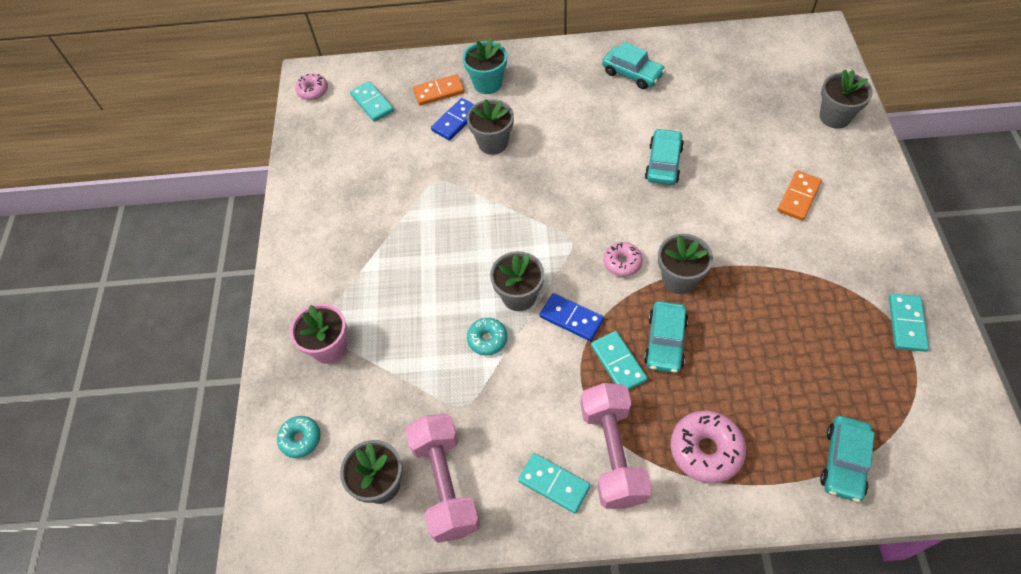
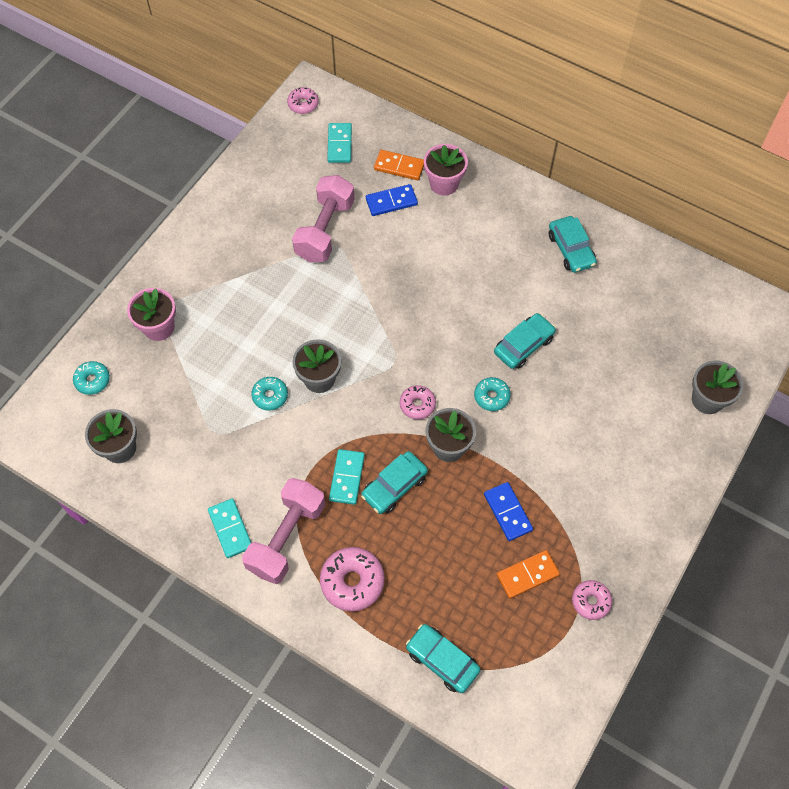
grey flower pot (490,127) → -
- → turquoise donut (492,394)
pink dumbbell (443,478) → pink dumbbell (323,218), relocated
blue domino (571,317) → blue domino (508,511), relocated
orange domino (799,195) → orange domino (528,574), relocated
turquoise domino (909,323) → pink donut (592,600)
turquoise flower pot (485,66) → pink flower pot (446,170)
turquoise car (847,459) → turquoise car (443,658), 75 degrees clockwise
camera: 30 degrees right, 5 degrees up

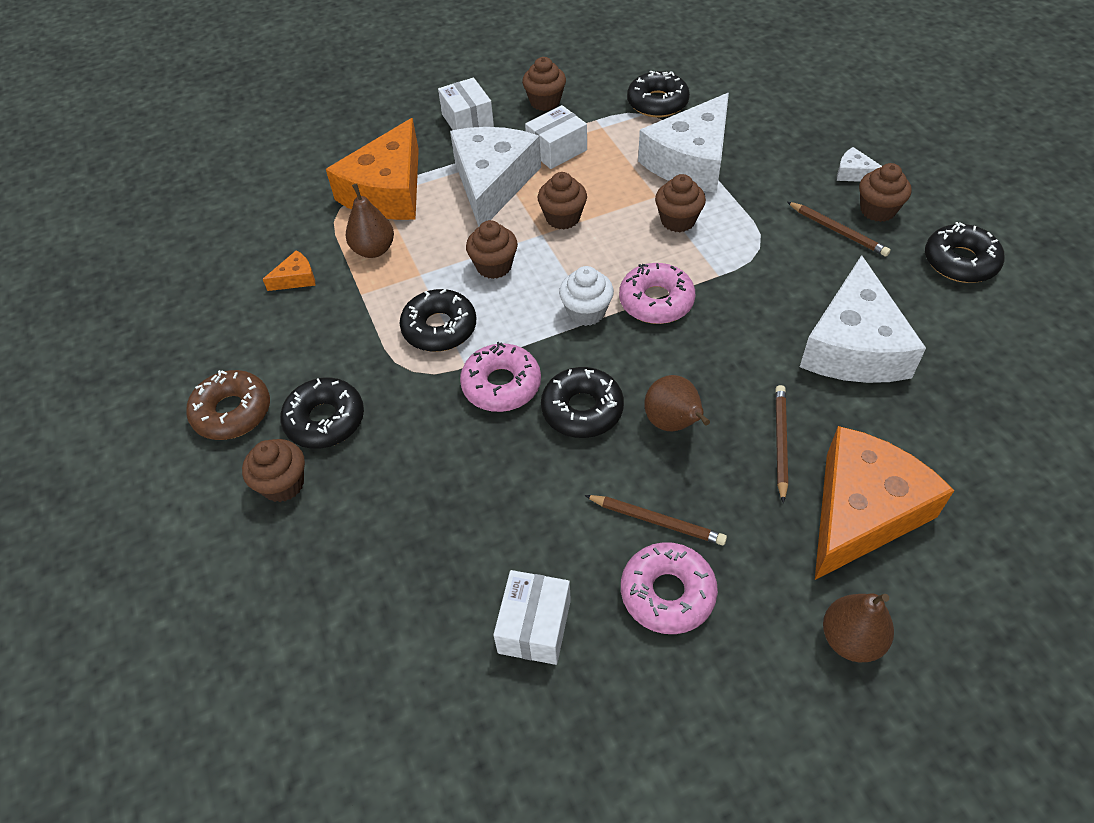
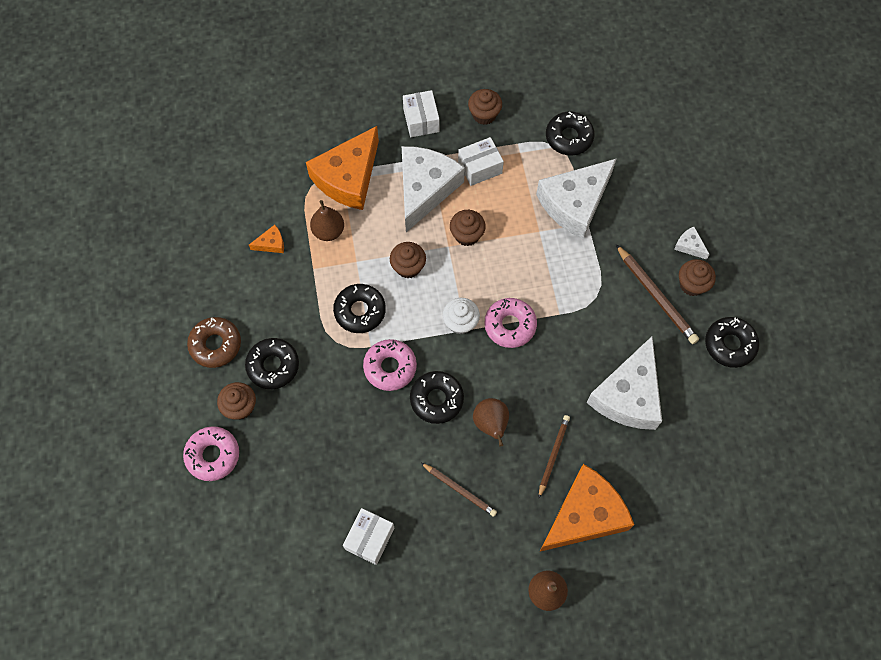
brown cupcake (680,203) → -
pink donut (669,588) → pink donut (211,453), relocated
brown pencil (838,229) → brown pencil (657,294), x1.52
camera: 10 degrees right, 15 degrees up

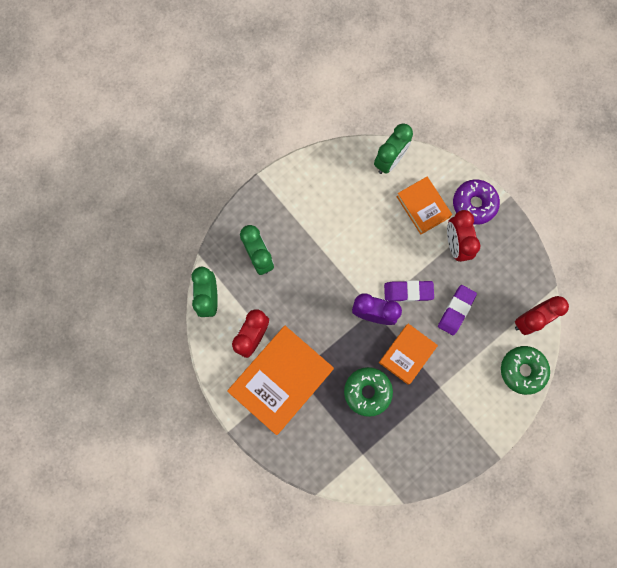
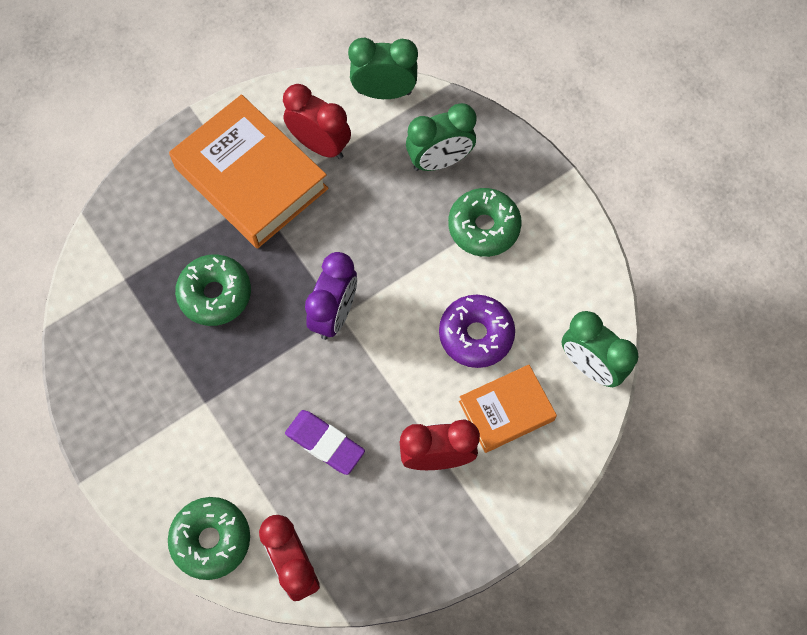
orange book (408,354) → -
purple eraser (409,291) → -
- → green donut (485,222)
purple donut (476,202) → purple donut (477,331), relocated
camera: 95 degrees right, 10 degrees down

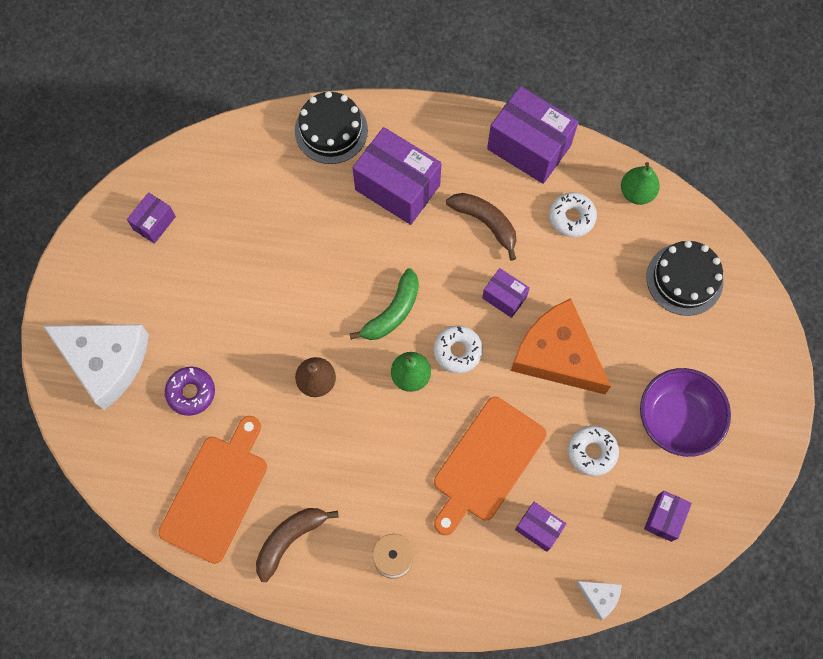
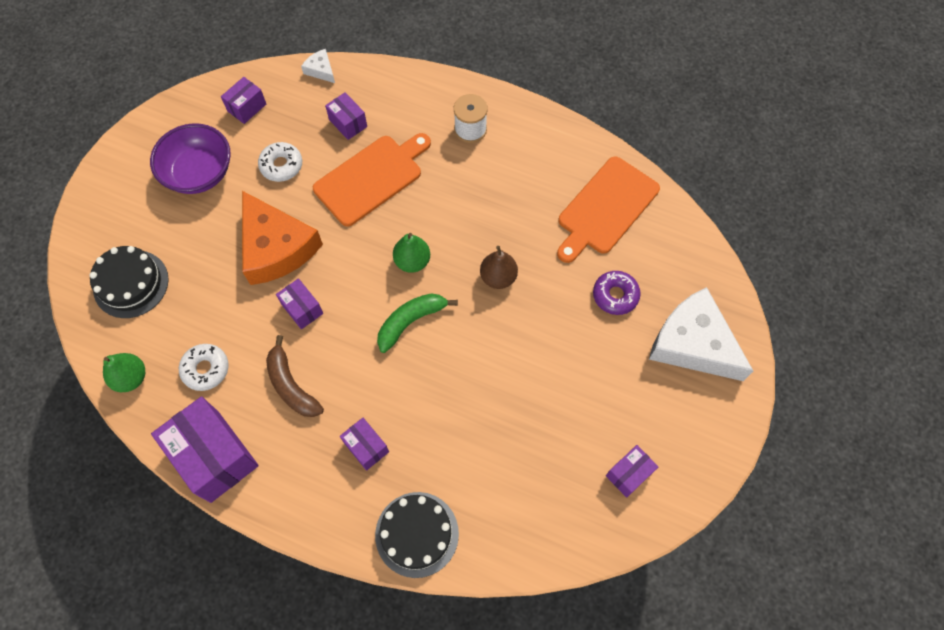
brown banana (297,545) → -
white donut (458,349) → -
purple box (397,176) → purple box (364,444), x0.51
camera: 165 degrees left, 5 degrees down

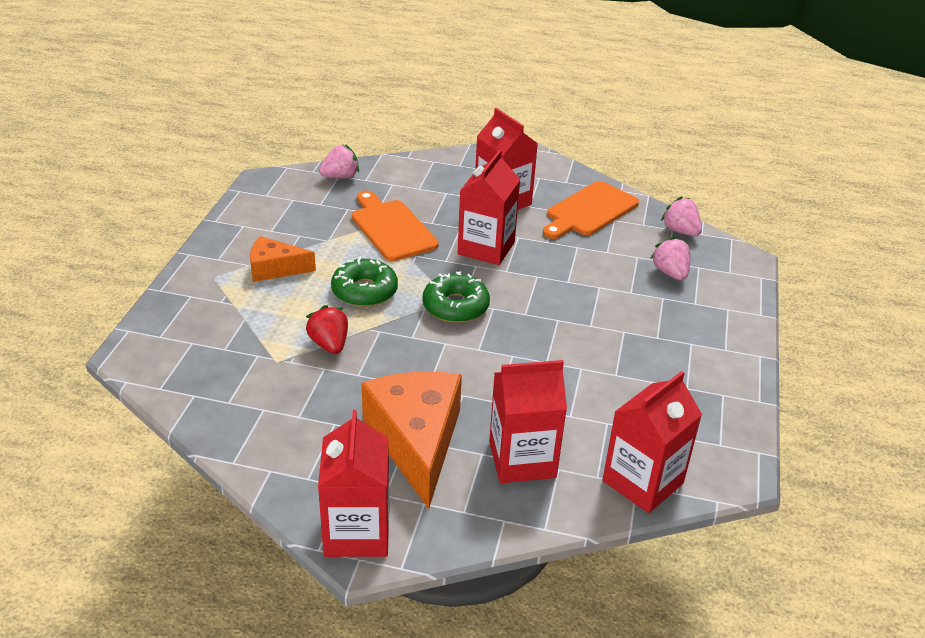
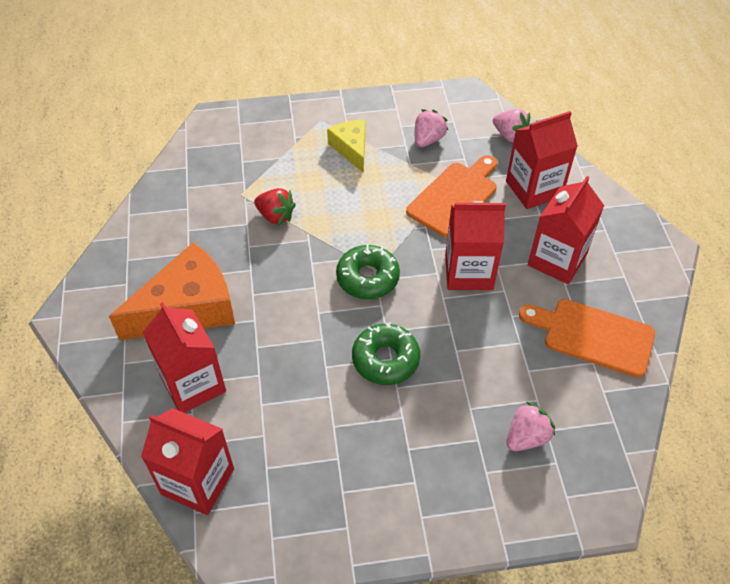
red carton (353,483) → red carton (542,160), relocated
green donut (364,282) → green donut (386,353), relocated
pink strawberry (681,216) → pink strawberry (431,128), relocated
orange cheese (283,259) → yellow cheese (346,146)
red strawberry (327,329) → red strawberry (275,206), 75 degrees clockwise
camera: 70 degrees right, 15 degrees up

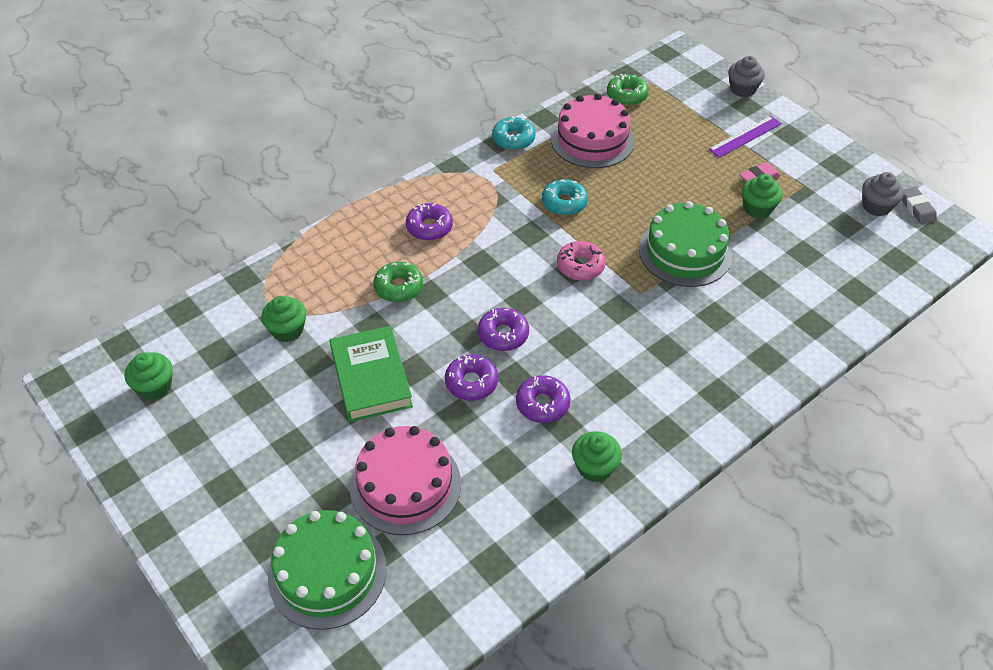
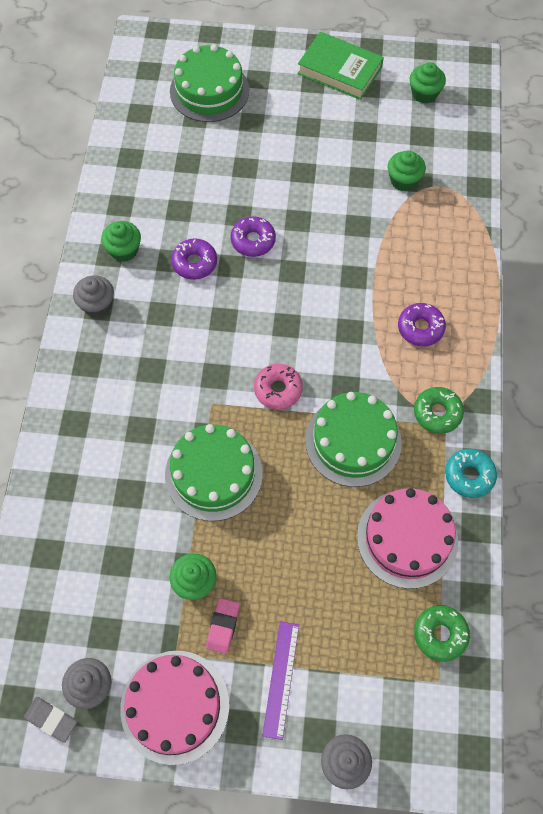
purple donut (503,329) → -
- → grey cupcake (93,296)
green book (371,374) → green book (340,66), relocated
pink cake (405,480) → pink cake (174,708), relocated
green donut (398,282) → green donut (439,410), relocated
turquoise donut (565,197) → green cake (353,439)
camera: 135 degrees right, 15 degrees up

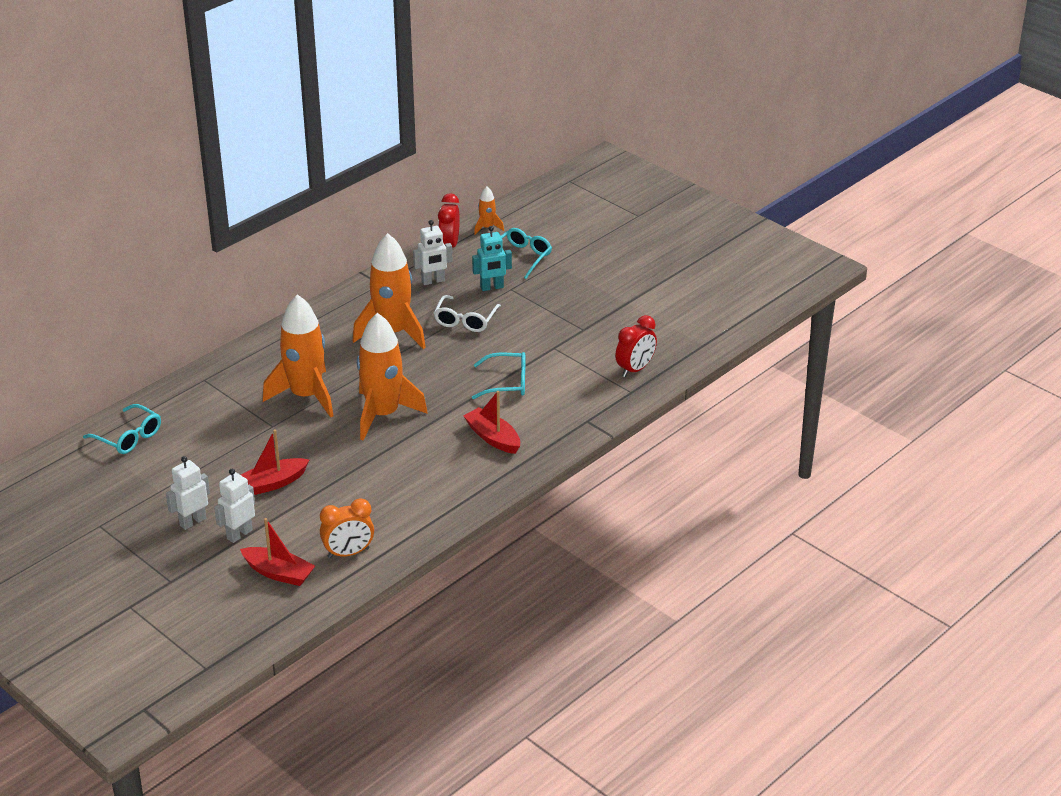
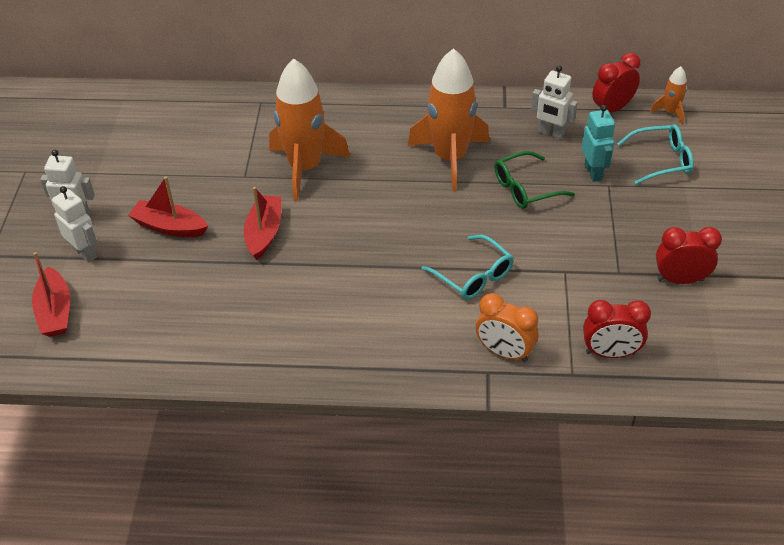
turquoise glasses (122,429) → -
orange rocket (392,377) → -
- → red clock (689,255)
orange clock (347,528) → orange clock (507,327), relocated
red boat (491,422) → red boat (263,223), relocated
white glasses (467,313) → green glasses (534,180)
white robot (234,506) → white robot (74,224), 45 degrees clockwise
turquoise robot (492,258) → turquoise robot (598,143), 135 degrees counterclockwise
camera: 50 degrees right, 10 degrees up

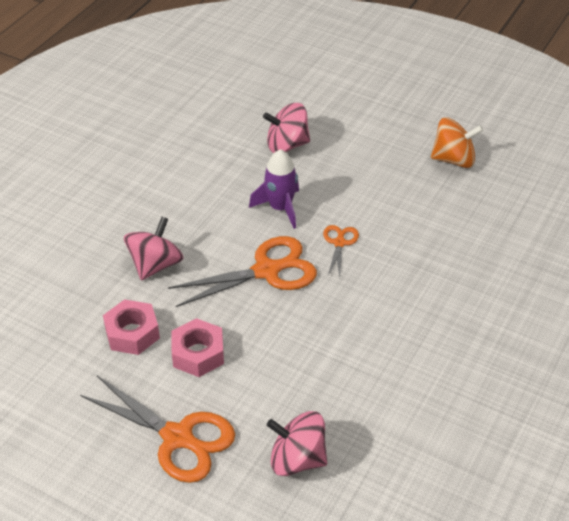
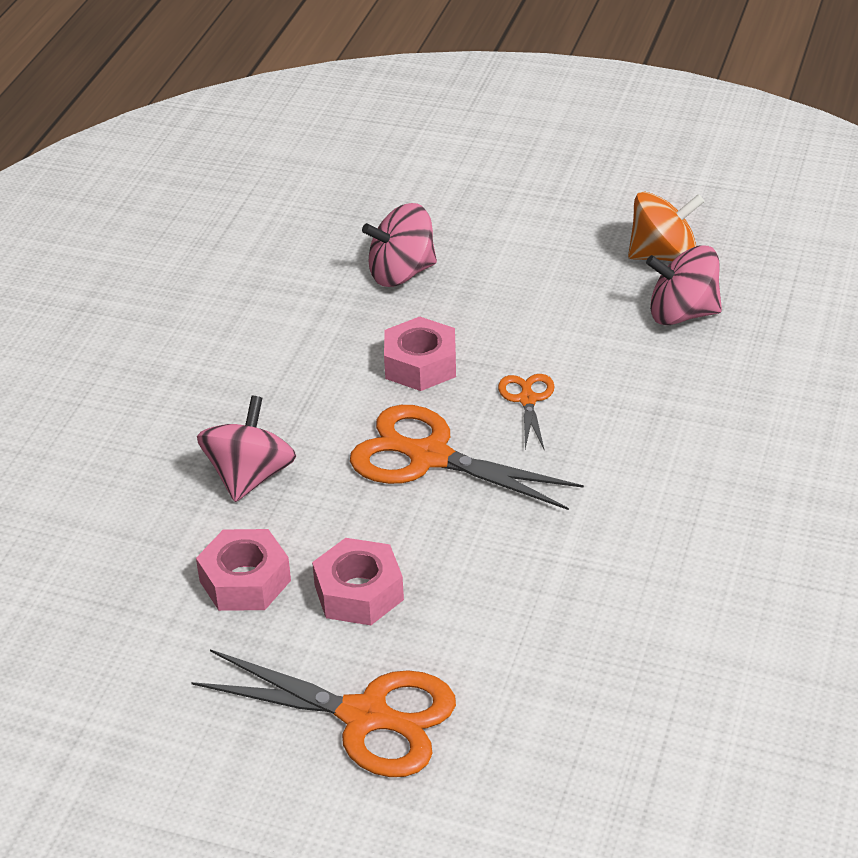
pink spinning top (297,443) → pink spinning top (684,285), relocated
purple rocket (274,189) → pink nut (420,354)
orange scissors (242,271) → orange scissors (467,457), 120 degrees counterclockwise
camera: 10 degrees left, 5 degrees down

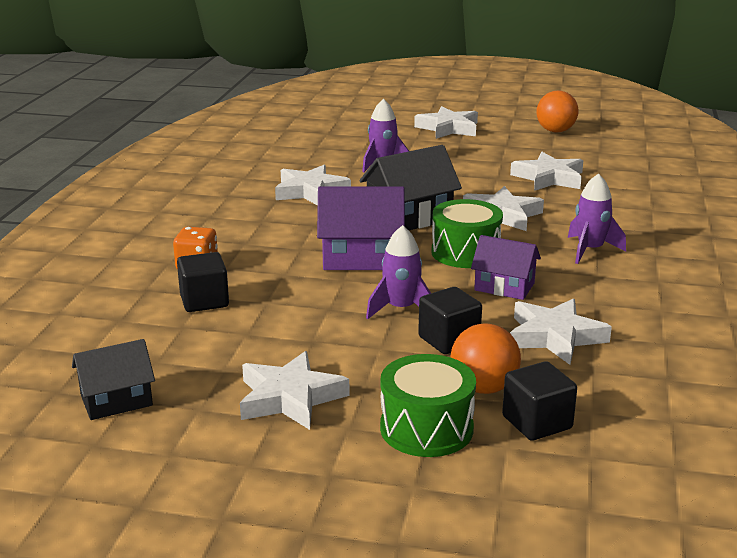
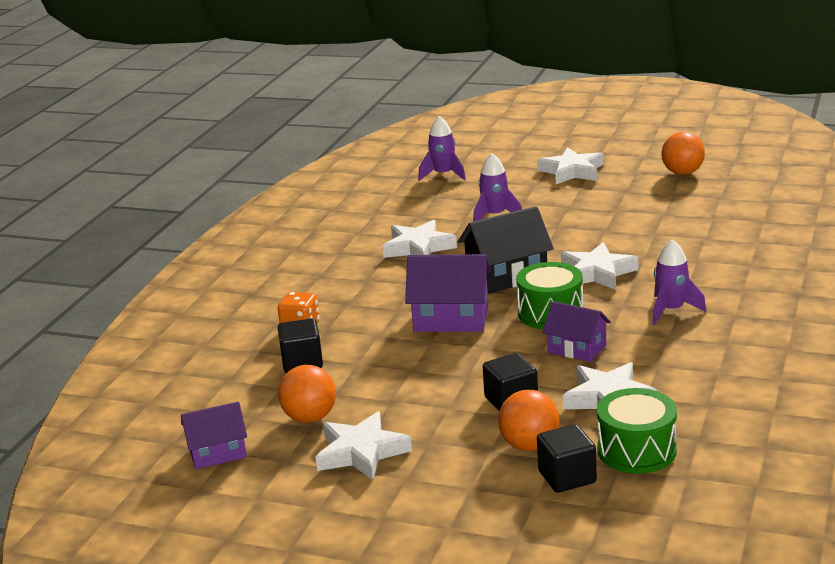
white star (547,171) → -
- → orange ball (307,394)
purple rocket (398,272) → purple rocket (442,148), relocated
green drum (428,405) → green drum (637,431), relocated
black house (113,379) → purple house (214,435)
camera: 10 degrees right, 0 degrees up

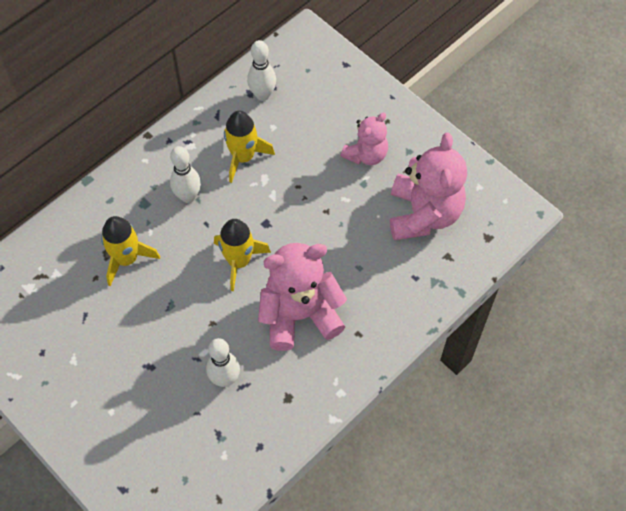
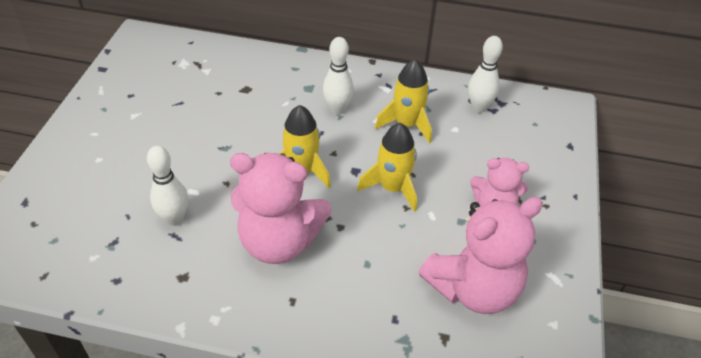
yellow rocket (130,251) → yellow rocket (387,167), relocated
pink teddy bear (302,297) → pink teddy bear (281,208), 150 degrees clockwise
camera: 55 degrees right, 15 degrees down

